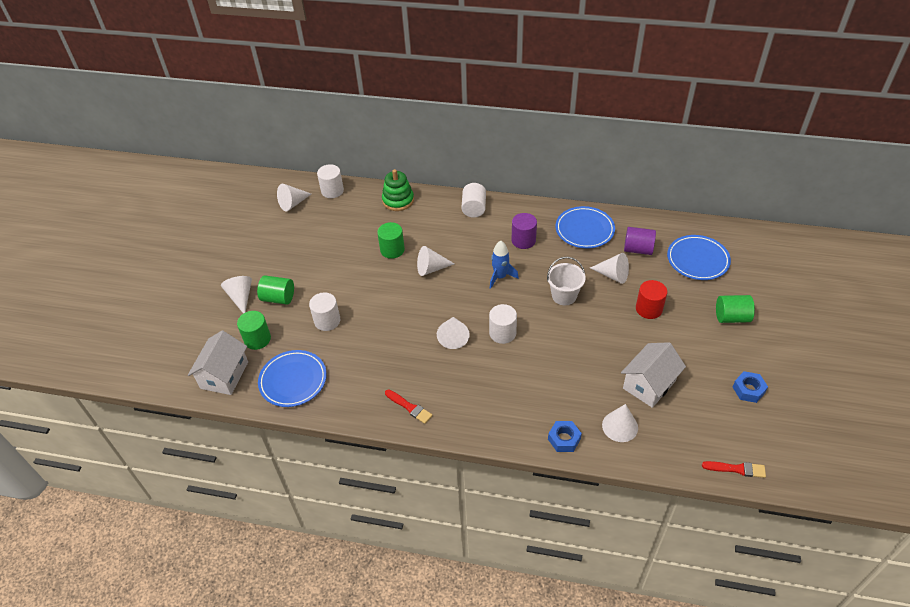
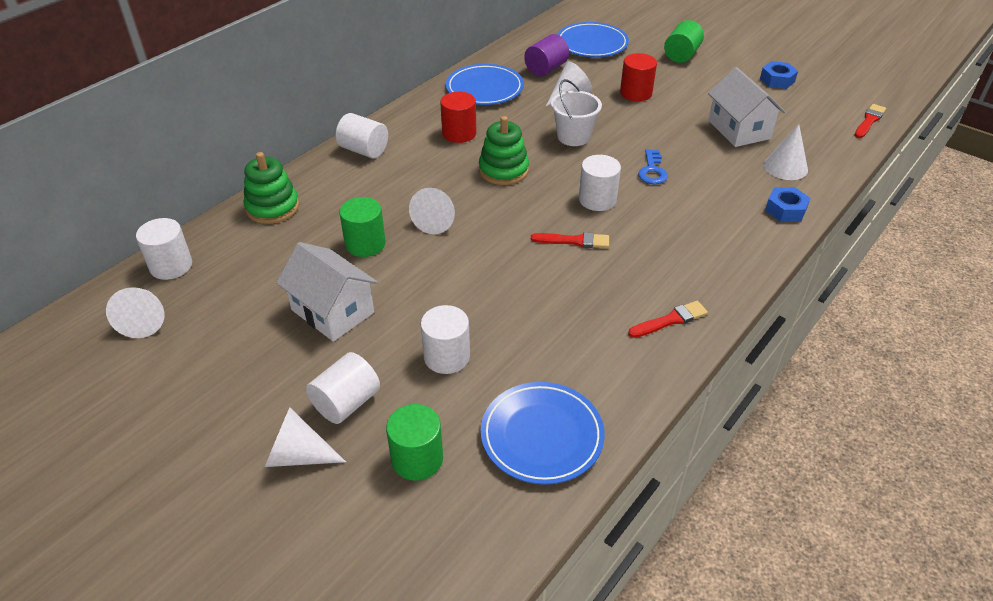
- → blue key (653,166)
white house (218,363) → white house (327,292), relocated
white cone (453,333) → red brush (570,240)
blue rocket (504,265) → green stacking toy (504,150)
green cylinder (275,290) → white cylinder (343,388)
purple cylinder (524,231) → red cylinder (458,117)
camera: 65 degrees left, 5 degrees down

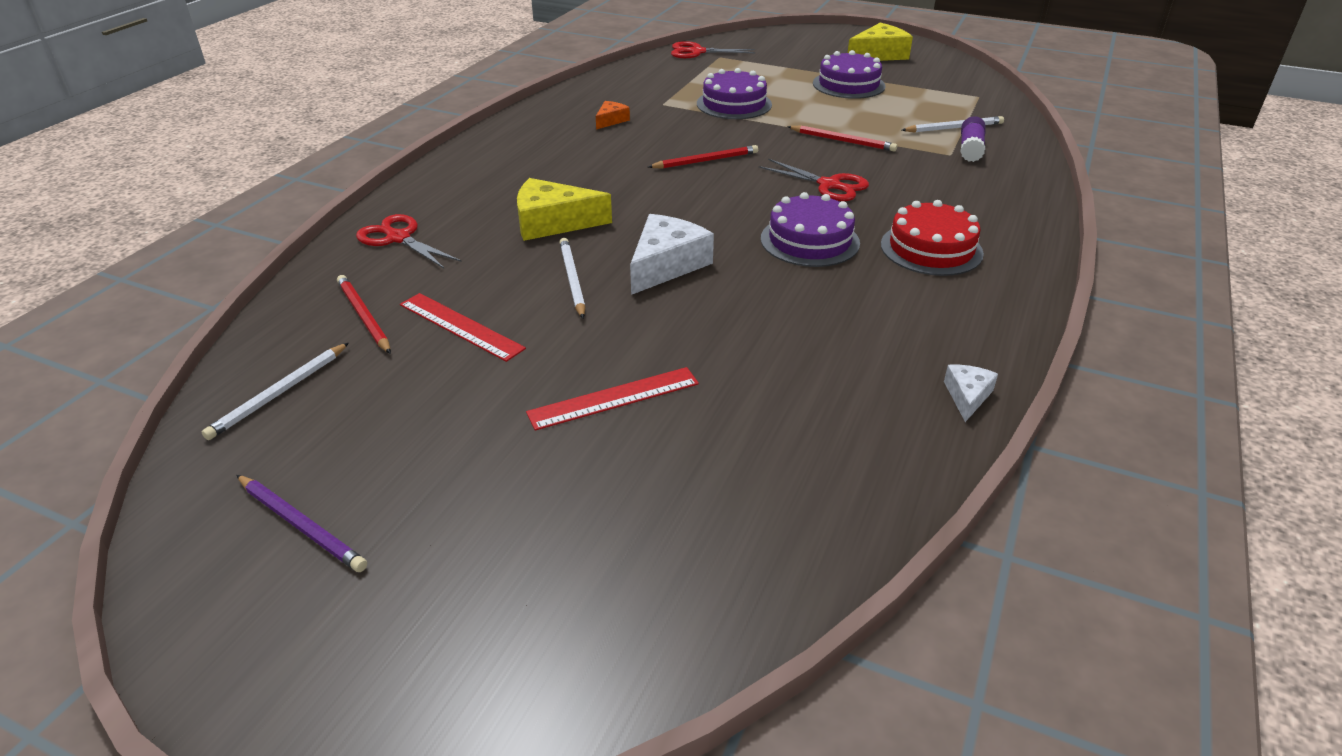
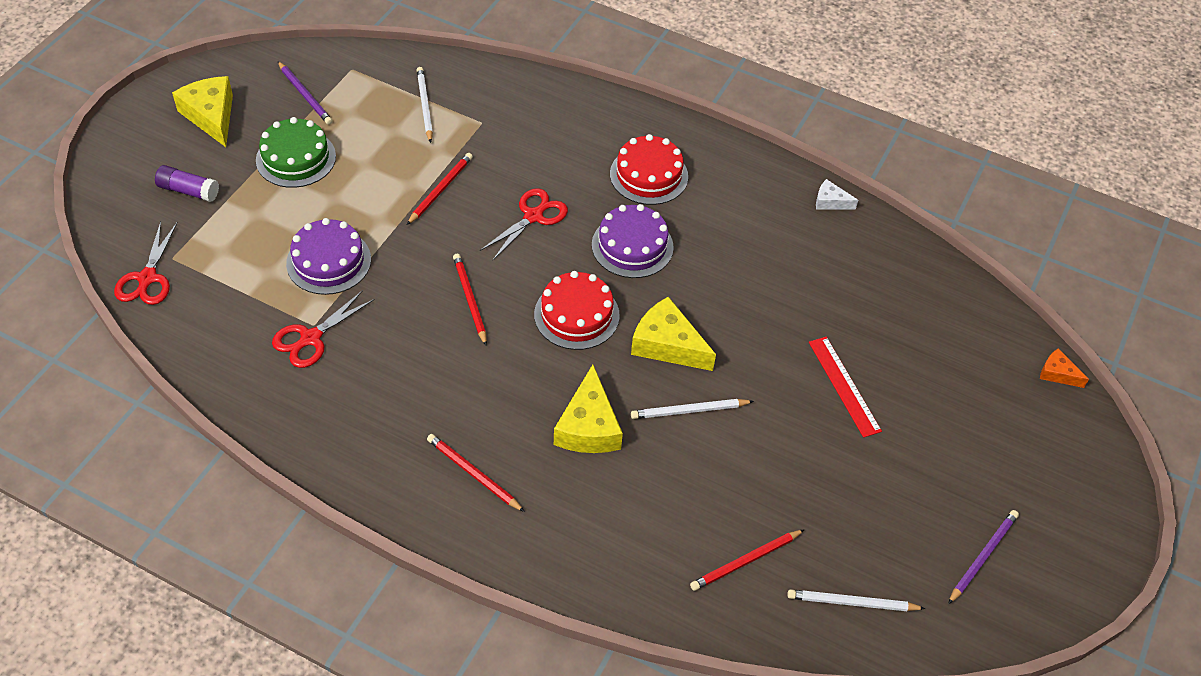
red ruler (463,327) → -
- → purple pencil (305,93)
- → red pencil (476,473)
- → red cake (577,310)
red scissors (409,241) → red scissors (323,329), relocated
orange cheese (613,115) → orange cheese (1064,368), relocated
purple glue stick (973,139) → purple glue stick (187,183), relocated
white cheese (672,254) → yellow cheese (673,334)
purple cake (849,74) → green cake (296,152)
white pencil (275,391) → white pencil (856,600), 150 degrees clockwise
camera: 90 degrees left, 15 degrees up

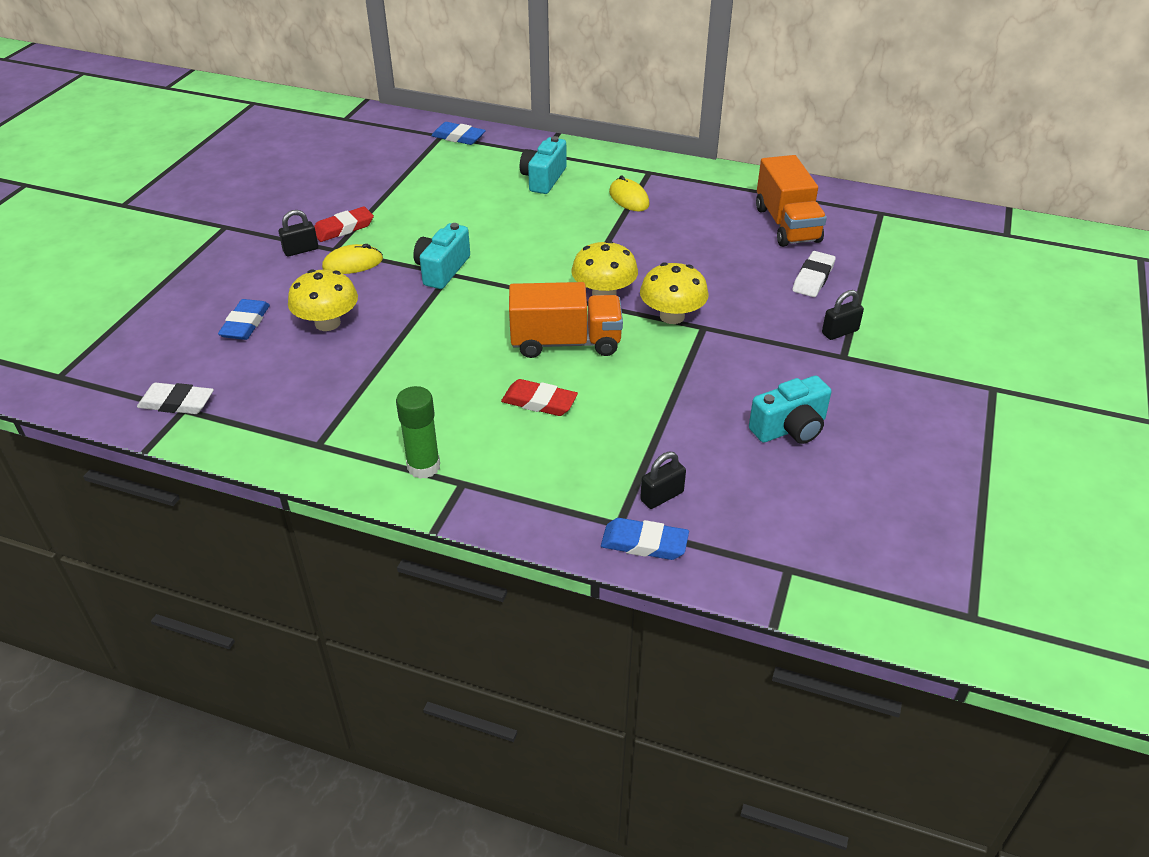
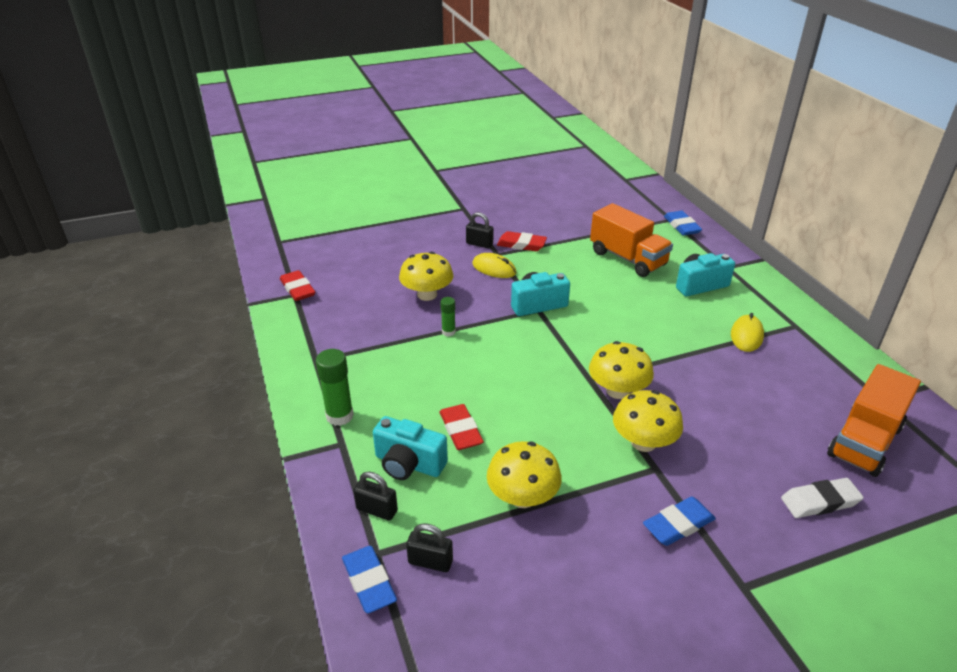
- → green glue stick (448,317)
- → yellow mushroom (524,474)
blue eraser (244,319) → blue eraser (679,521), relocated
orange truck (566,320) → orange truck (631,240), relocated
turquoise camera (790,410) → turquoise camera (410,448), relocated
black padlock (843,315) → black padlock (375,496), relocated
white eraser (175,398) → red eraser (297,285)
camera: 50 degrees right, 5 degrees down

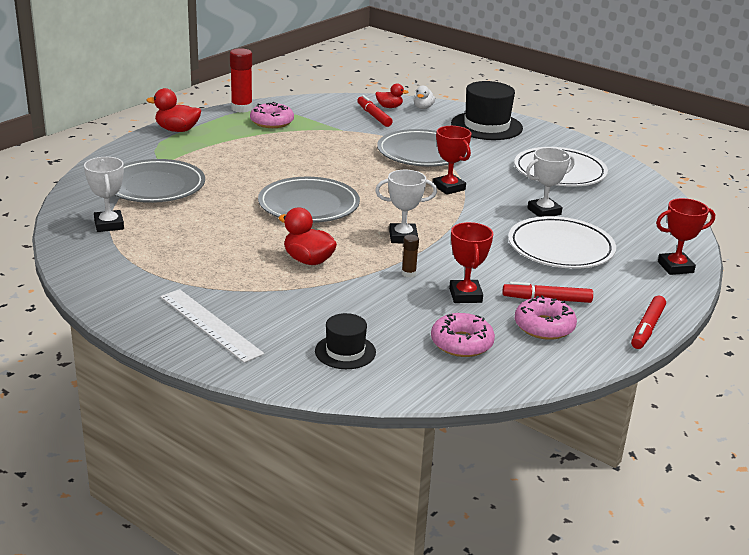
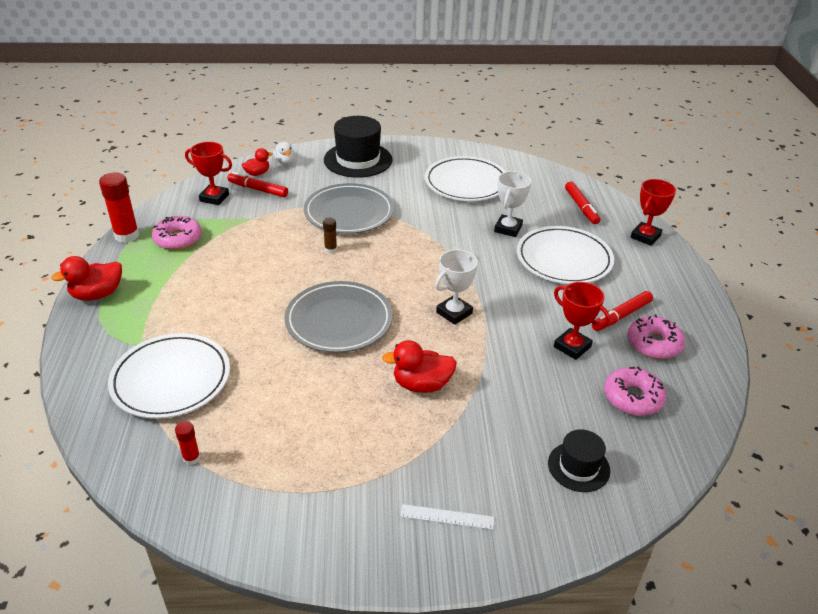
brown glue stick (410,256) → brown glue stick (330,235), relocated
red trophy (452,160) → red trophy (208,173), relocated
red marker (648,322) → red marker (582,202), relocated
white trophy (104,194) → red glue stick (187,443)
grey plate (159,181) → white plate (169,376)
white ruler (212,326) → white ruler (447,517), x0.56
camera: 40 degrees left, 10 degrees up

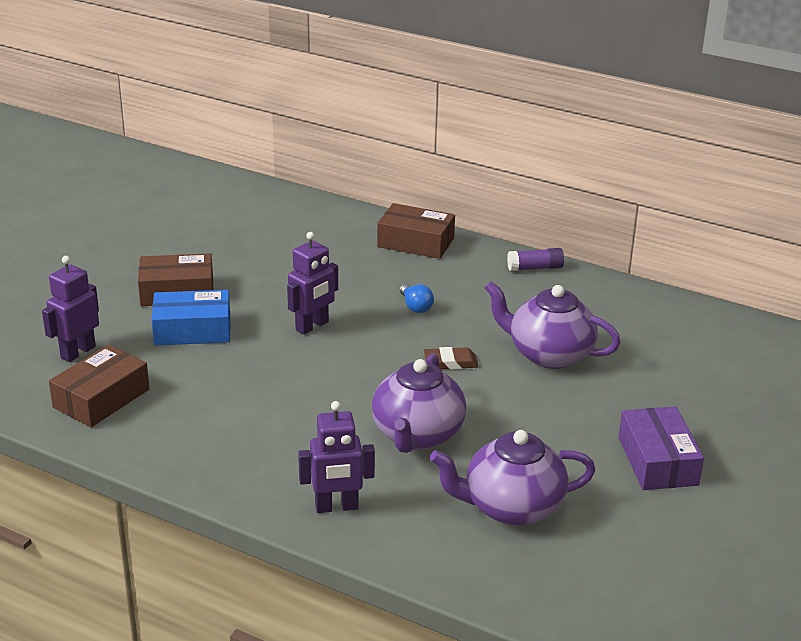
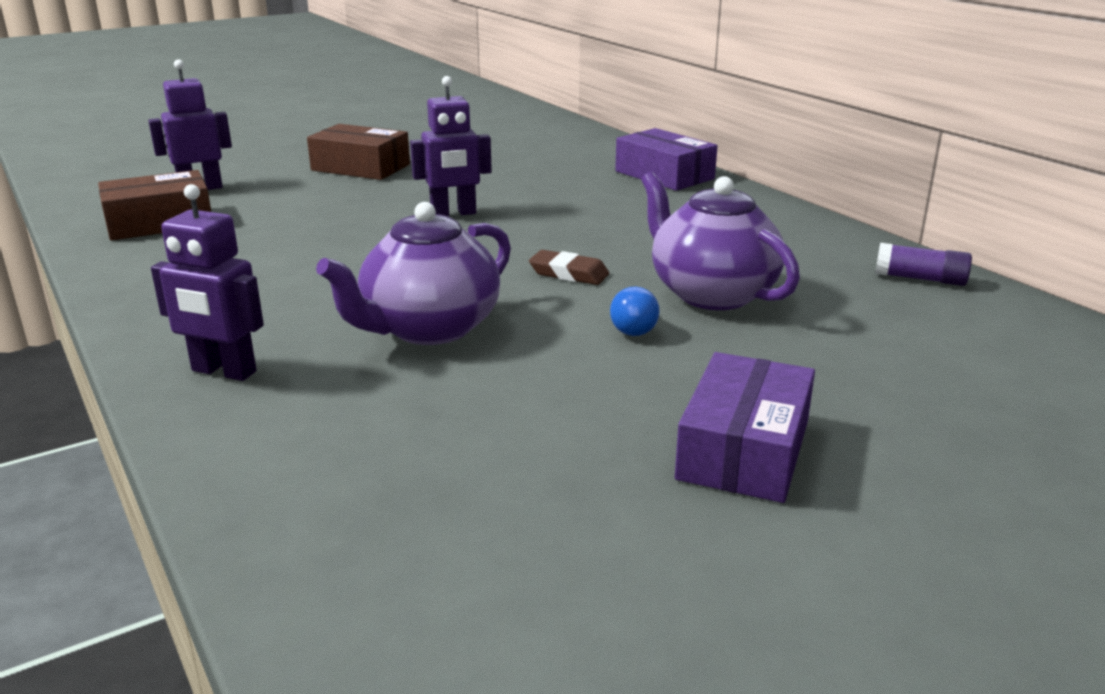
blue box (191,317) → -
purple teapot (512,478) → -
blue light bulb (417,298) → blue light bulb (634,311), relocated
purple glue stick (535,259) → purple glue stick (923,264), relocated
brown box (416,231) → purple box (666,159)
camera: 30 degrees right, 5 degrees down

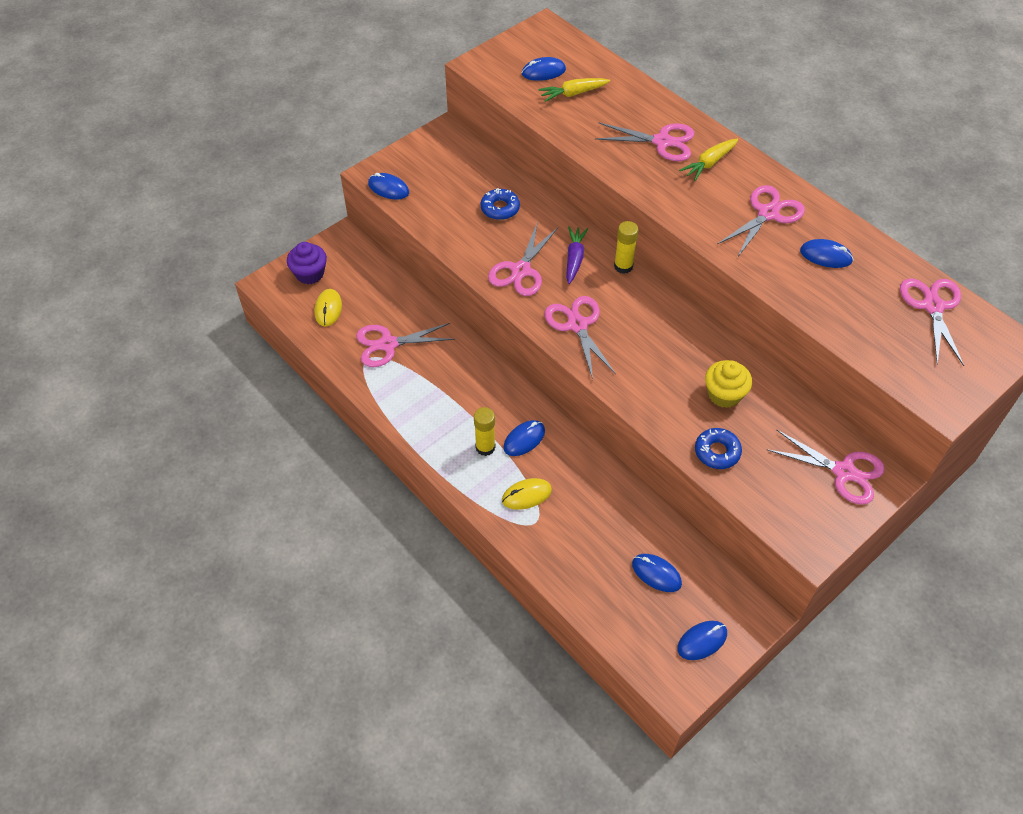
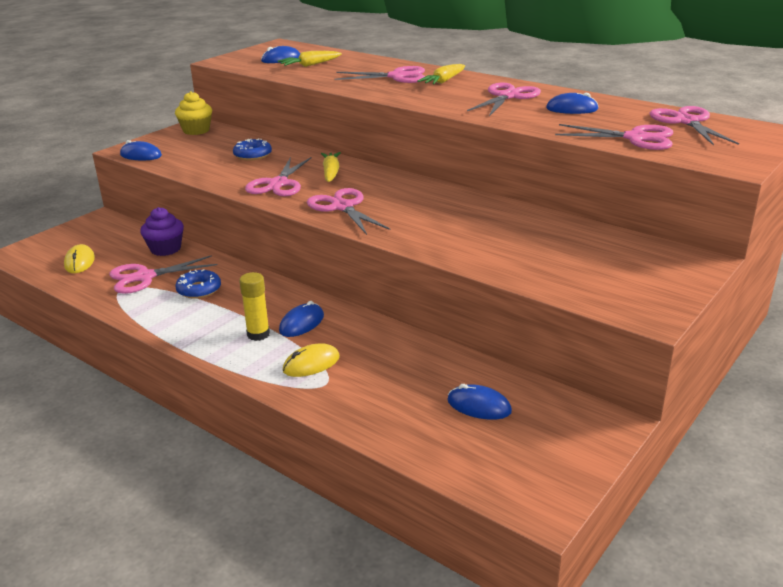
yellow glue stick (626,247) → -
blue mouse (702,640) → -
purple cupcake (307,263) → purple cupcake (162,231), relocated
blue donut (718,448) → blue donut (198,284), relocated
yellow cupcake (728,384) → yellow cupcake (193,113), relocated
pink scissors (826,467) → pink scissors (614,137), relocated
purple carrot (577,255) → yellow carrot (331,167)
camera: 10 degrees left, 25 degrees down

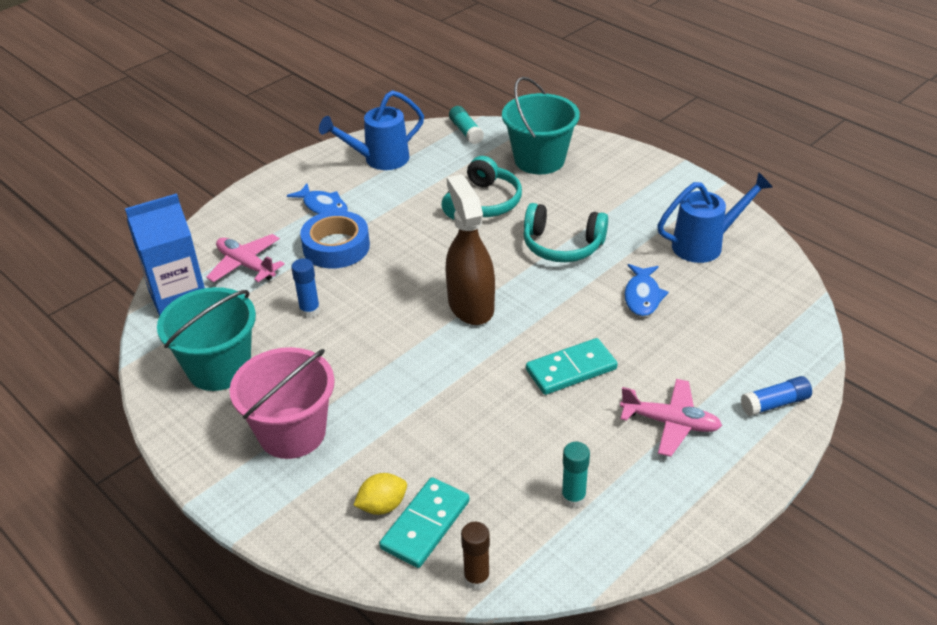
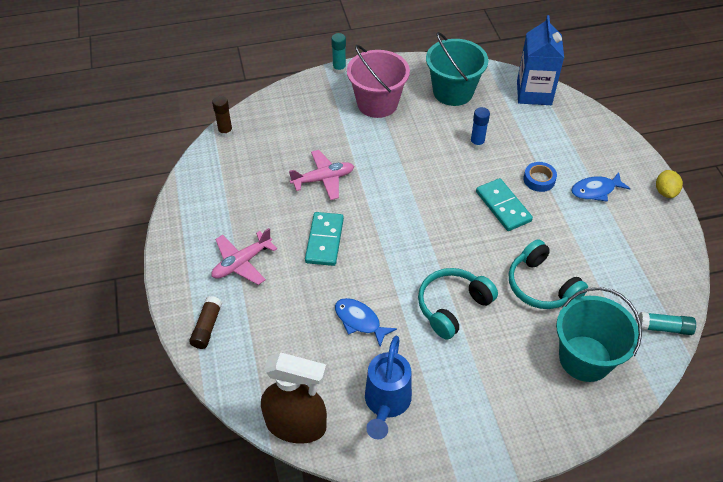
blue watering can (371,130) → -
pink plane (245,258) → pink plane (321,175), relocated
yellow lemon (380,494) → yellow lemon (669,184), relocated
turquoise domino (424,522) → turquoise domino (504,204), relocated
brown spray bottle (470,249) → brown spray bottle (294,397), relocated
turquoise glue stick (575,475) → turquoise glue stick (338,53), relocated
blue glue stick (776,396) → brown glue stick (205,322)
blue tape (335,239) → blue tape (540,177), x0.59
camera: 120 degrees right, 10 degrees up

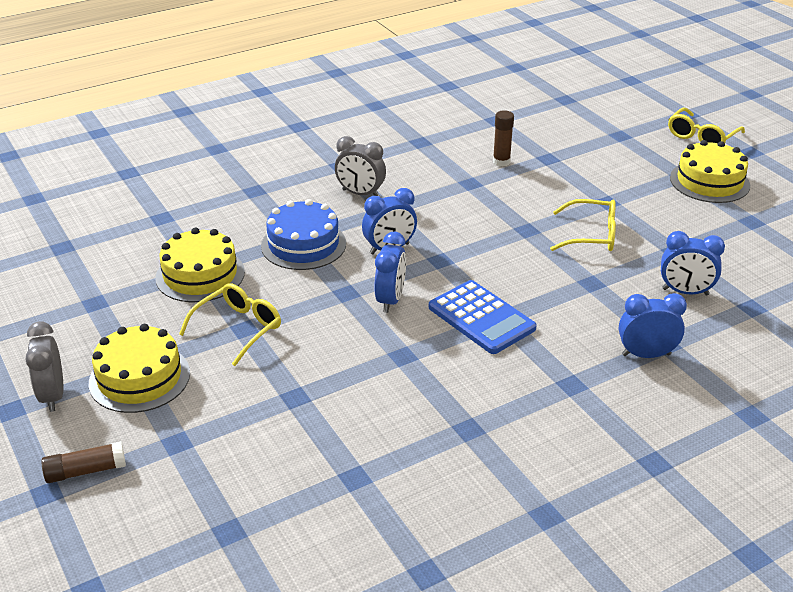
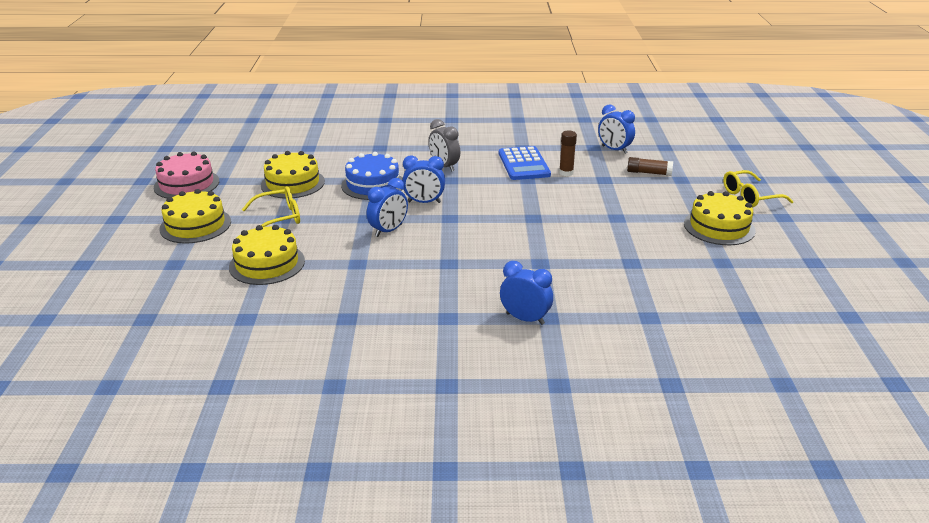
grey clock (44,366) → -
yellow glasses (583,225) → -
- → pink cake (186,175)
- → yellow cake (267,255)
brown glue stick (83,462) → brown glue stick (650,166), relocated
blue calculator (483,317) → blue calculator (525,163), relocated
blue clock (693,263) → blue clock (616,129), relocated
camera: 30 degrees right, 5 degrees down

